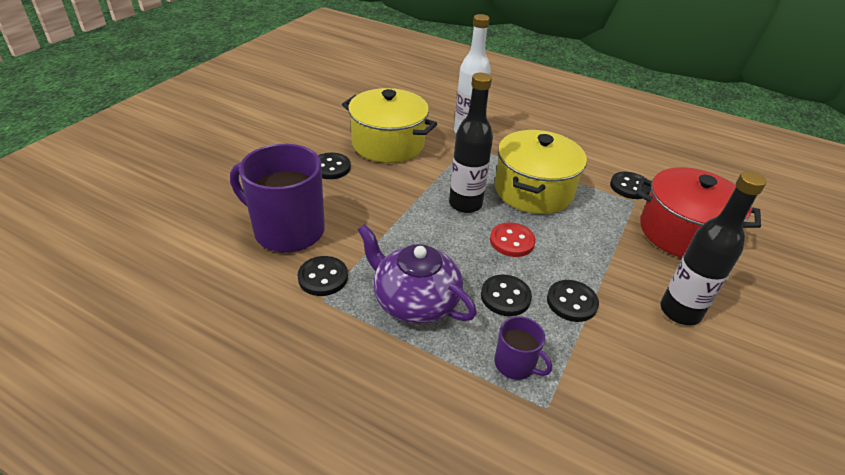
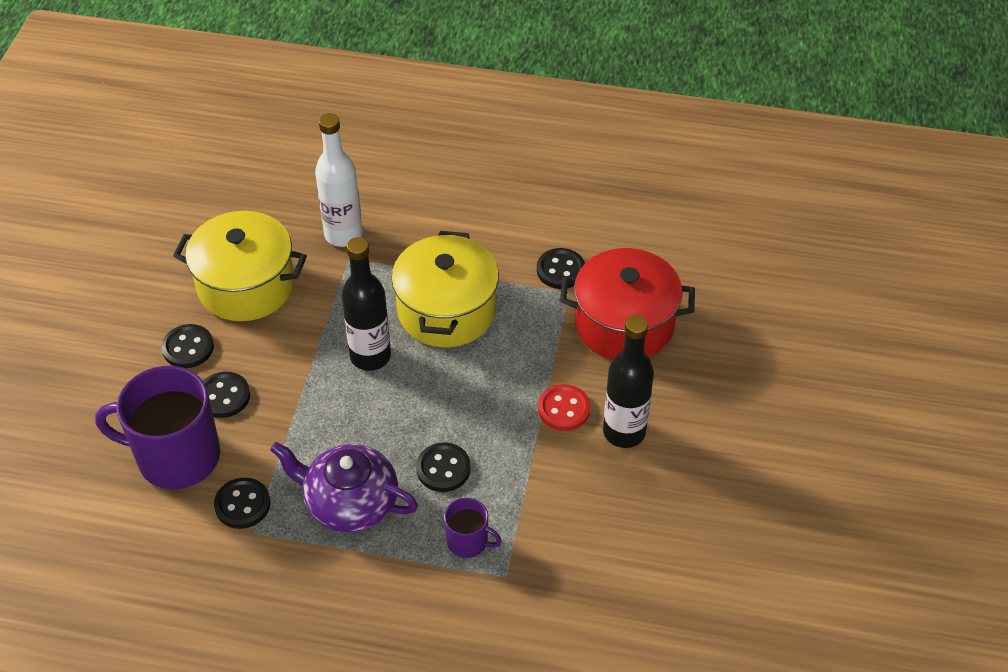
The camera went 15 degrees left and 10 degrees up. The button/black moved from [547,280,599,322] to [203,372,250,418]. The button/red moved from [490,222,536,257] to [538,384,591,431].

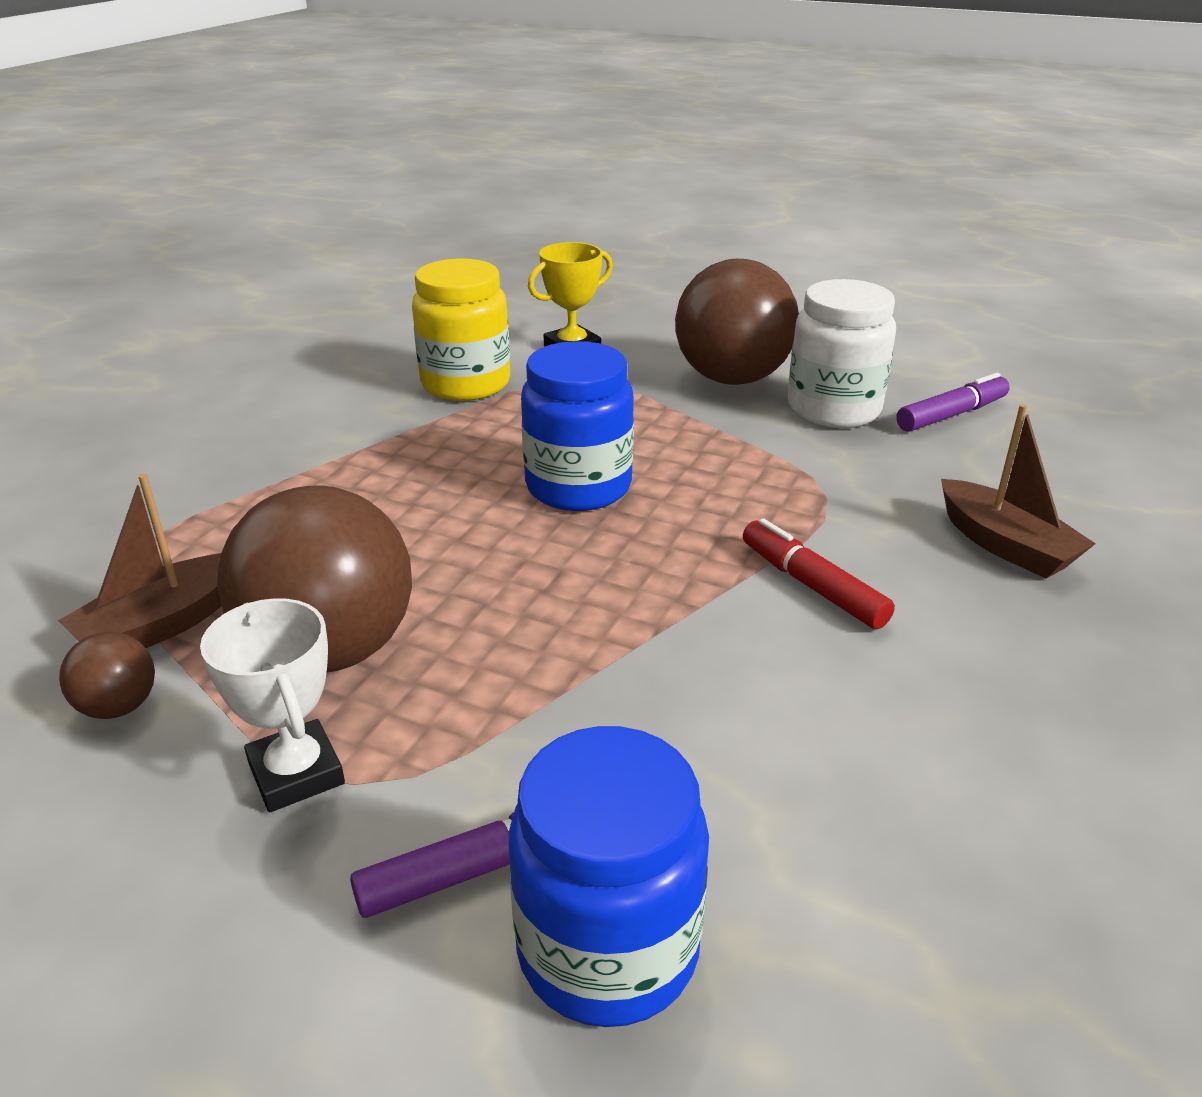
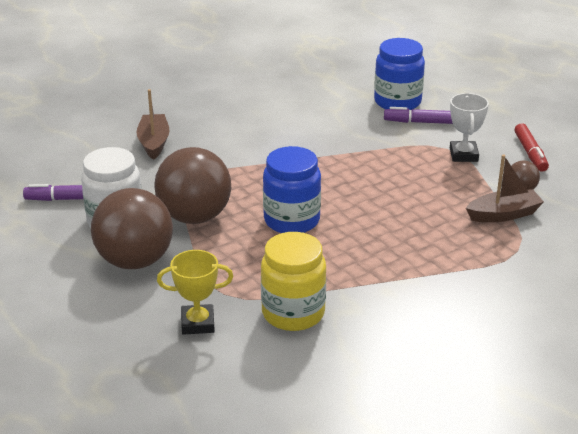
The camera went 150 degrees left and 0 degrees up. The ball/brown moved from [217,485,412,673] to [155,147,231,224]. The marker/red moved from [743,518,895,629] to [514,123,549,172].

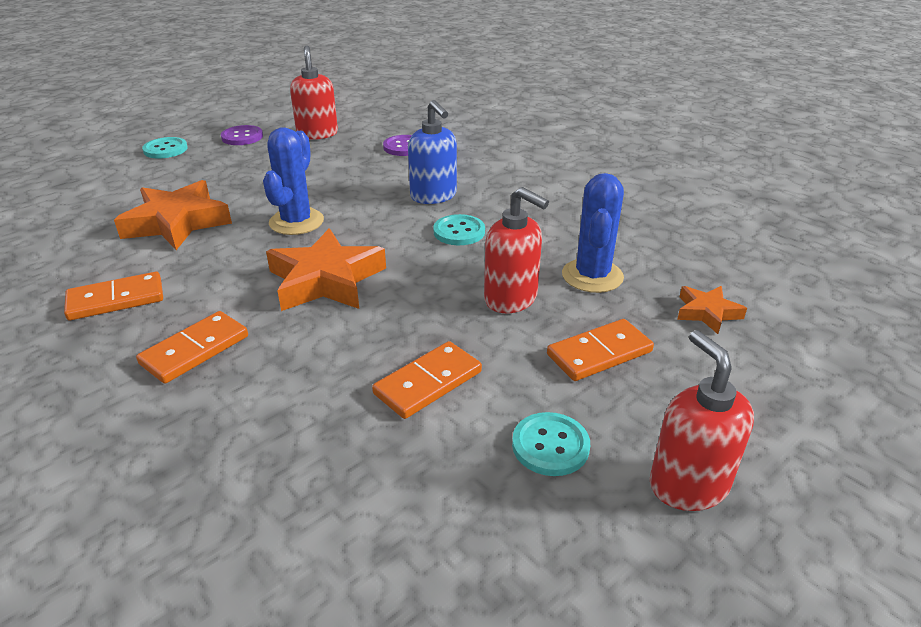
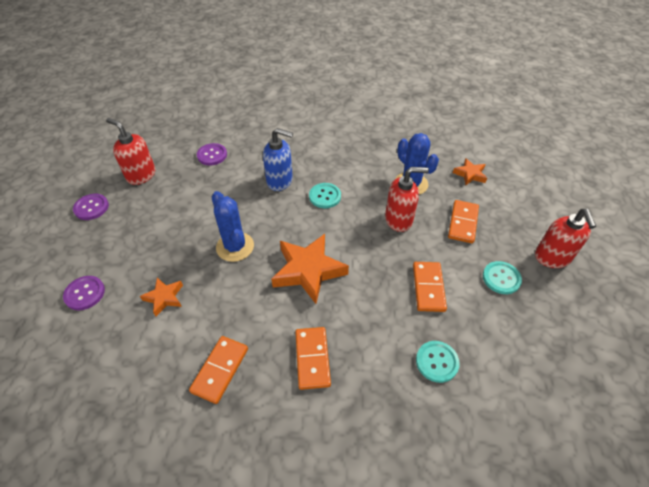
The camera went 45 degrees left and 15 degrees up. The button/purple at [63,276,105,310] appeared. The star/orange at [114,180,232,250] changed to 0.52 times the size. The button/turquoise moved from [142,137,188,159] to [416,341,460,383]. The soap dispenser/red at [649,330,754,511] turned 120 degrees counterclockwise.

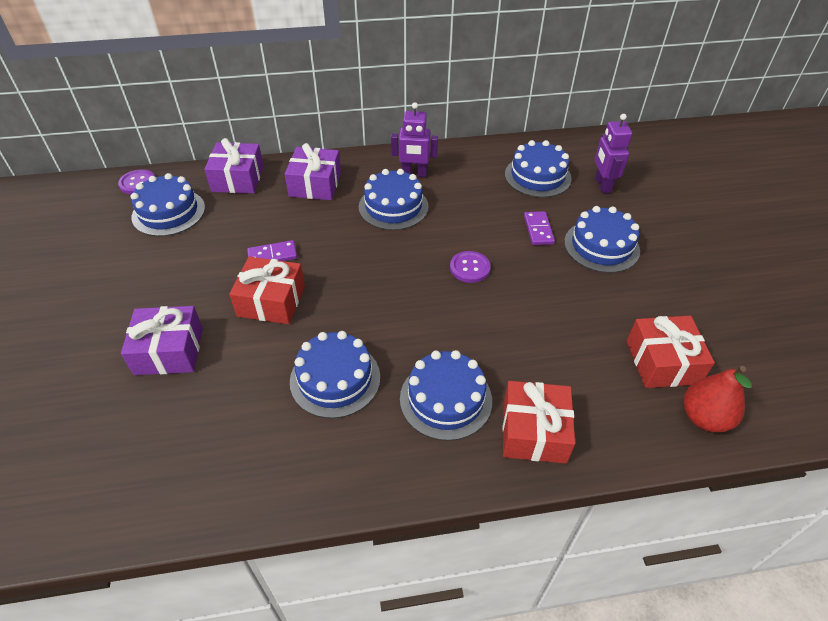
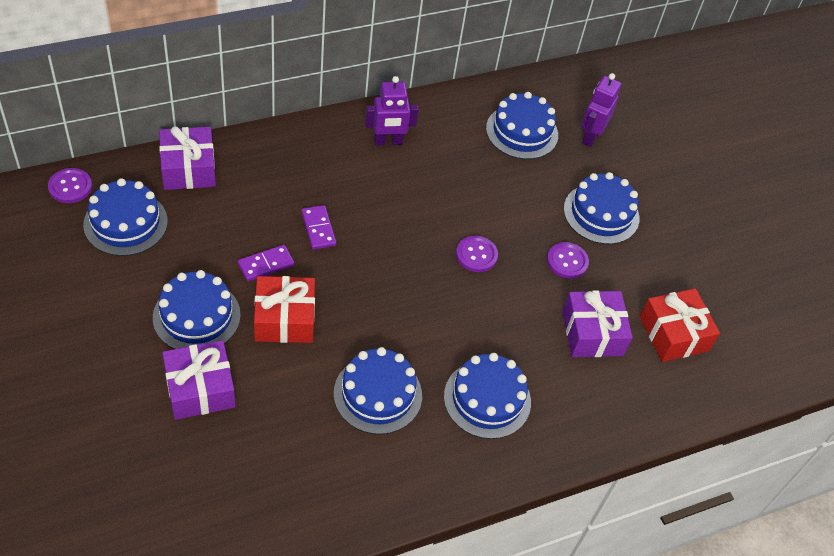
The camera went 20 degrees left and 5 degrees up. The cake/blue moved from [359,169,429,230] to [153,270,241,349]. The domino/purple moved from [524,211,555,245] to [301,205,336,250]. The button/purple at [547,242,589,279] appeared. The gift/purple moved from [285,143,341,200] to [562,290,633,357]. The robot/purple at [595,114,632,193] turned 45 degrees clockwise. The gift/red at [503,381,575,464] disappeared. The pear/red at [684,366,752,432] disappeared.

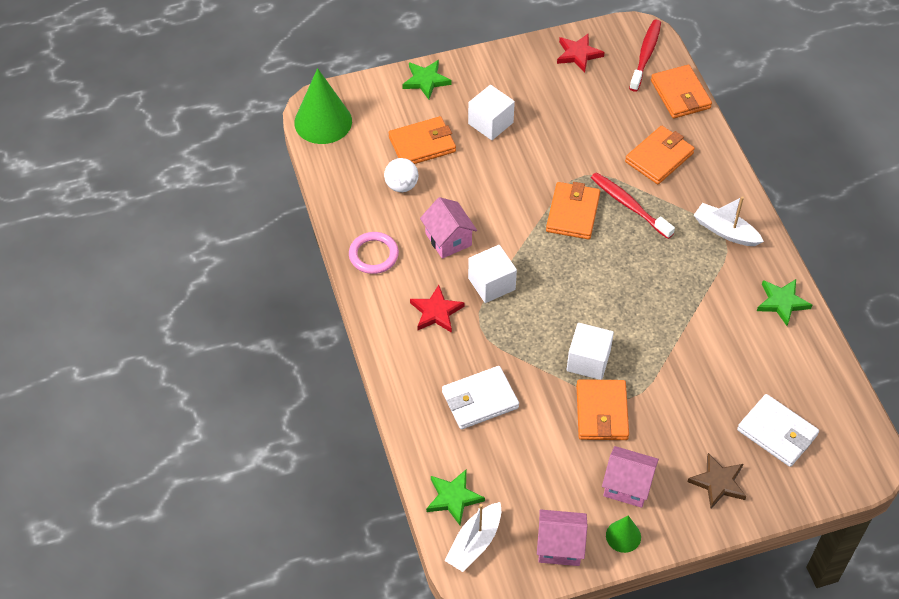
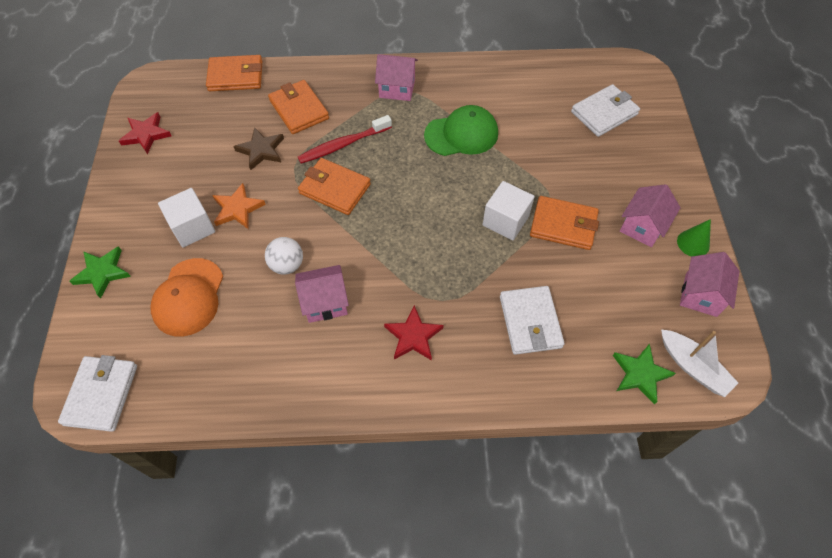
The camera went 75 degrees left and 5 degrees up. The cone/green at [294,68,352,144] was replaced by the wallet/white at [58,355,137,432]. The wallet/orange at [389,116,456,164] was replaced by the cap/orange at [150,258,223,337]. The star/orange at [212,183,266,229] appeared. The star/brown moved from [687,453,746,509] to [233,127,284,170]. The ball/white moved from [384,158,419,192] to [265,237,303,274]. The boat/white at [694,196,764,246] was replaced by the house/pink at [375,54,418,101]. The cap/green at [424,105,498,156] appeared. The ring/pink at [349,232,399,274] disappeared. The cube/white at [468,245,517,303] disappeared. The toothbrush/red at [629,20,661,92] disappeared. The star/green at [757,279,812,326] disappeared.

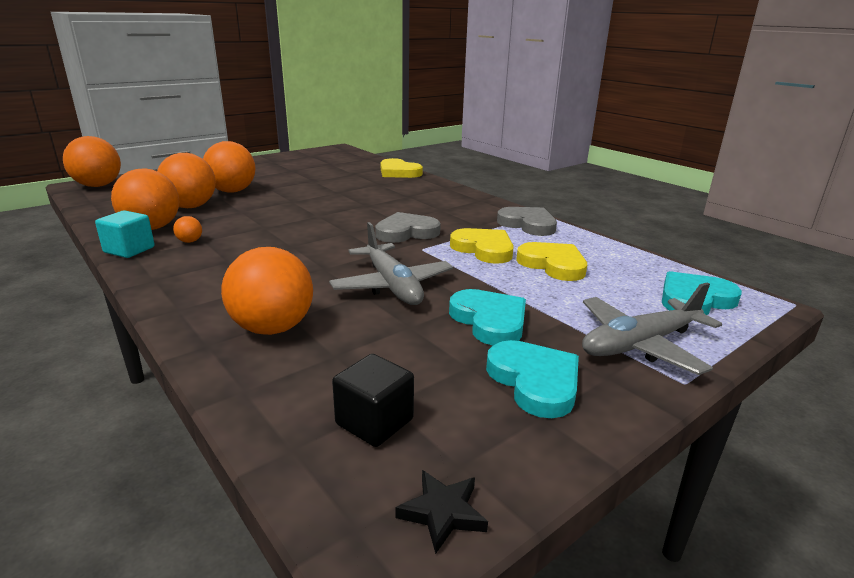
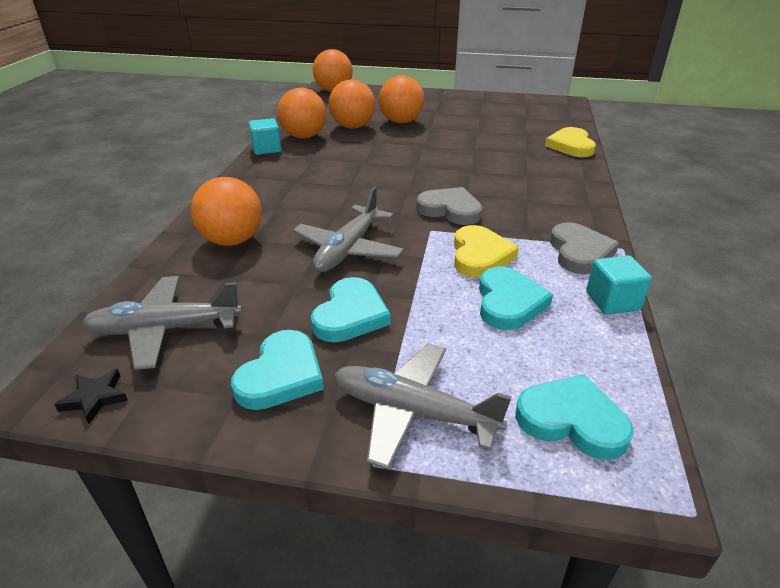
The camera went 50 degrees right and 10 degrees up. The cube/black at [332,354,414,447] was replaced by the plane/grey at [82,276,242,370]. The heart/yellow at [516,242,587,281] became the heart/turquoise at [479,266,553,330]. The cube/turquoise at [586,255,652,315] appeared. The ball/orange at [173,216,202,243] disappeared.

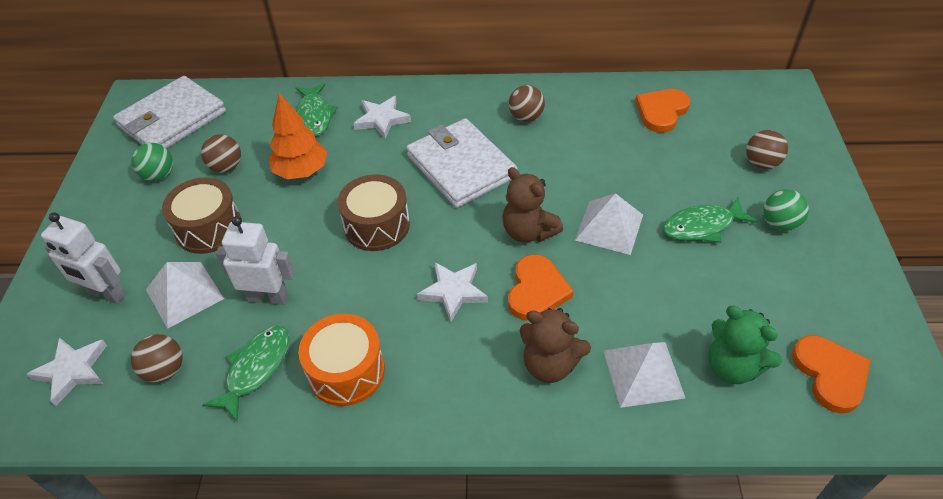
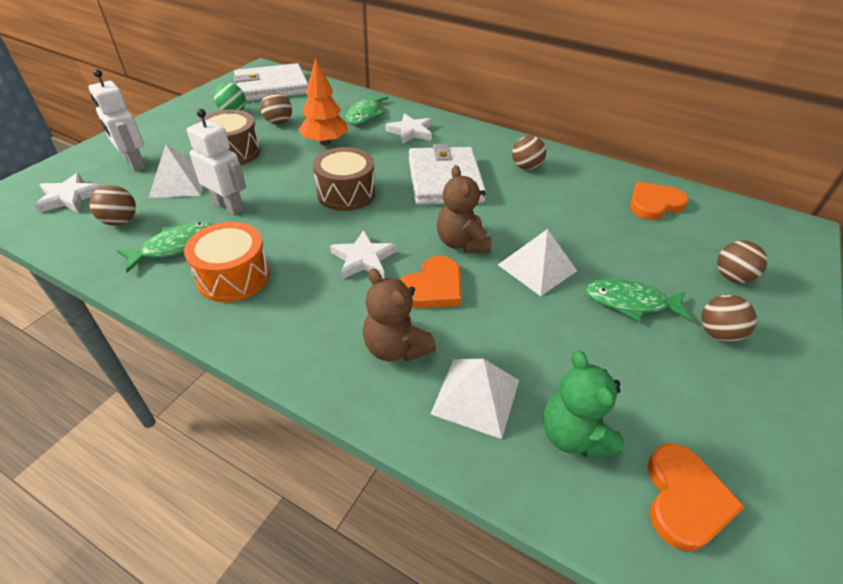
The camera went 25 degrees right and 5 degrees down. The ball/green at [763,189,809,231] became the ball/brown at [701,295,757,342].

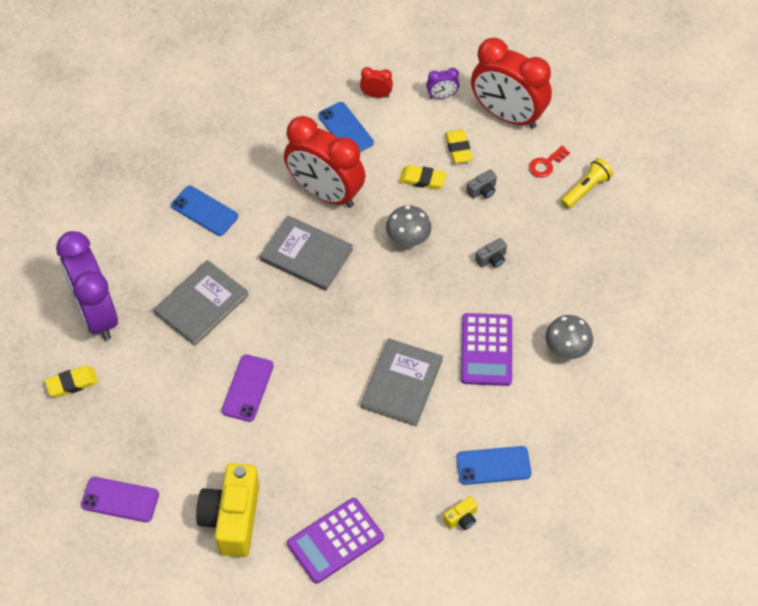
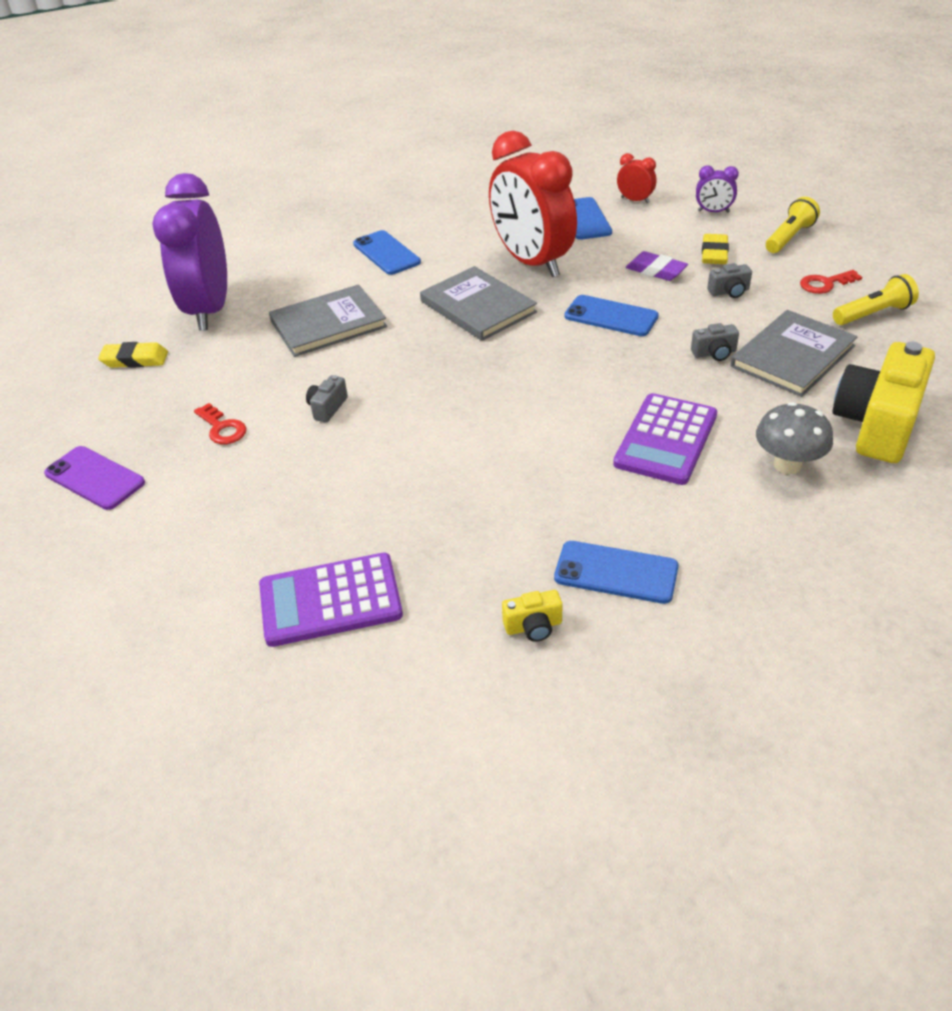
The camera went 25 degrees right and 15 degrees down. The key/red at [194,403,246,444] appeared. The phone/purple at [222,355,274,422] was replaced by the camera/grey at [306,375,348,423]. The mushroom/grey at [386,205,432,247] was replaced by the phone/blue at [564,295,659,336]. The eraser/yellow at [399,165,447,190] became the eraser/purple at [626,251,688,281]. The book/grey moved from [361,338,443,426] to [730,310,858,397]. The clock/red at [471,38,552,129] was replaced by the flashlight/yellow at [766,197,820,253]. The camera/yellow moved from [196,463,260,557] to [833,341,935,463].

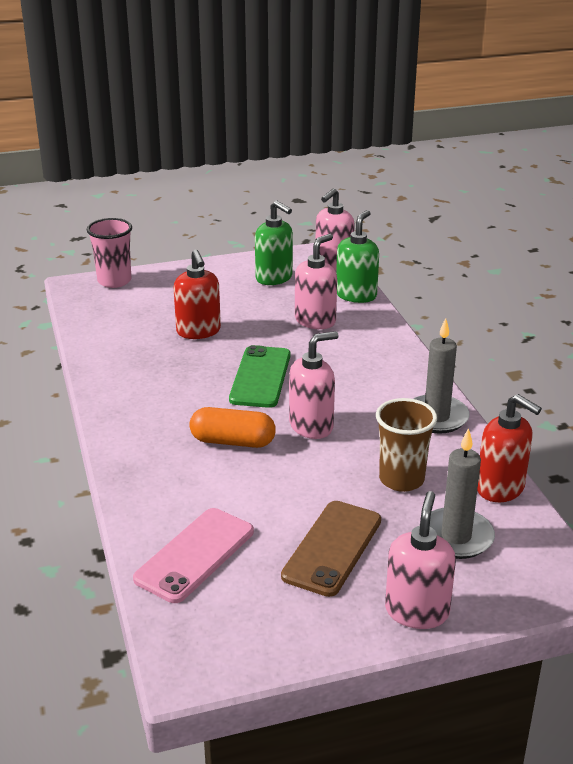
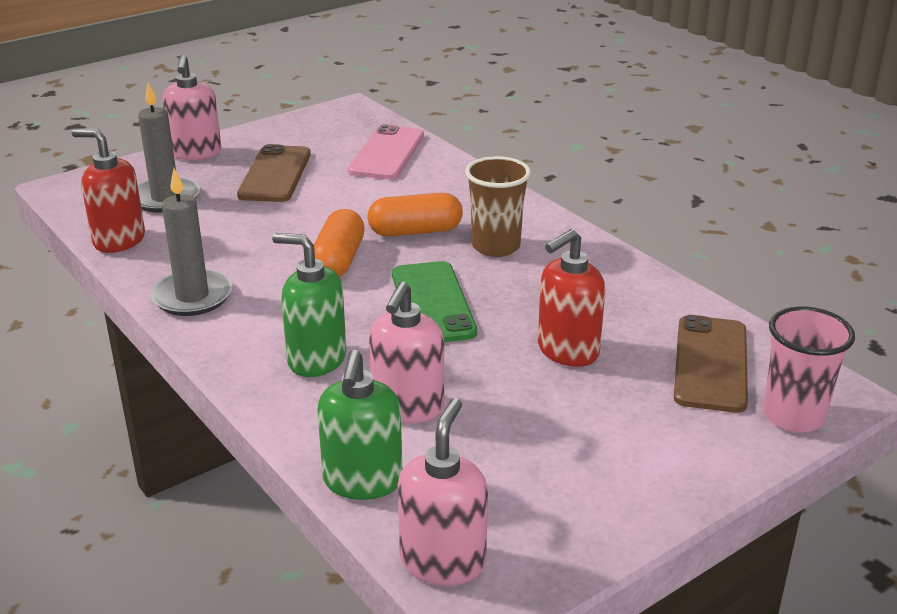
The camera went 160 degrees right and 0 degrees up. The soap dispenser/green moved from [255,201,293,285] to [272,233,346,377]. The soap dispenser/pink at [289,331,339,439] was replaced by the capsule/orange at [314,209,365,277]. The cup/brown moved from [376,398,437,492] to [465,156,531,257]. The soap dispenser/red at [174,249,221,339] turned 90 degrees counterclockwise. The phone/brown at [674,315,748,413] appeared.

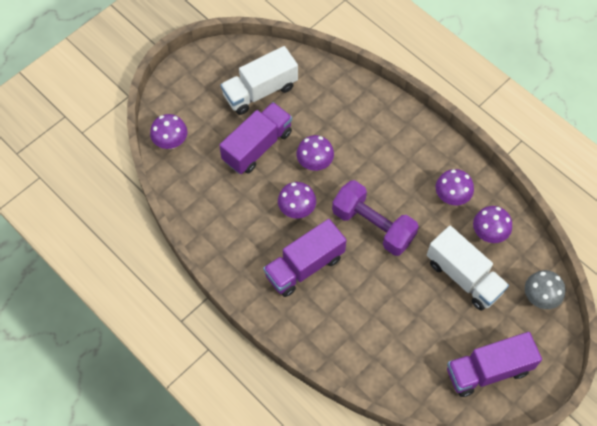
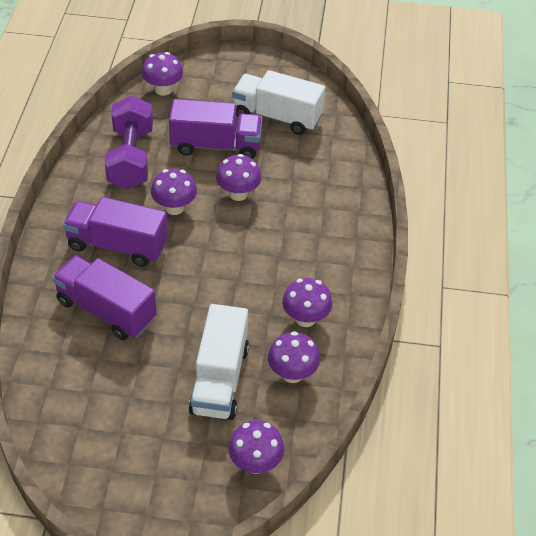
The camera went 50 degrees right and 15 degrees down. The truck/purple moved from [447,332,542,397] to [52,255,157,340]. The dumbbell/purple moved from [332,180,419,256] to [105,96,153,189]. The mushroom/grey at [525,270,566,309] became the mushroom/purple at [228,420,284,474].

